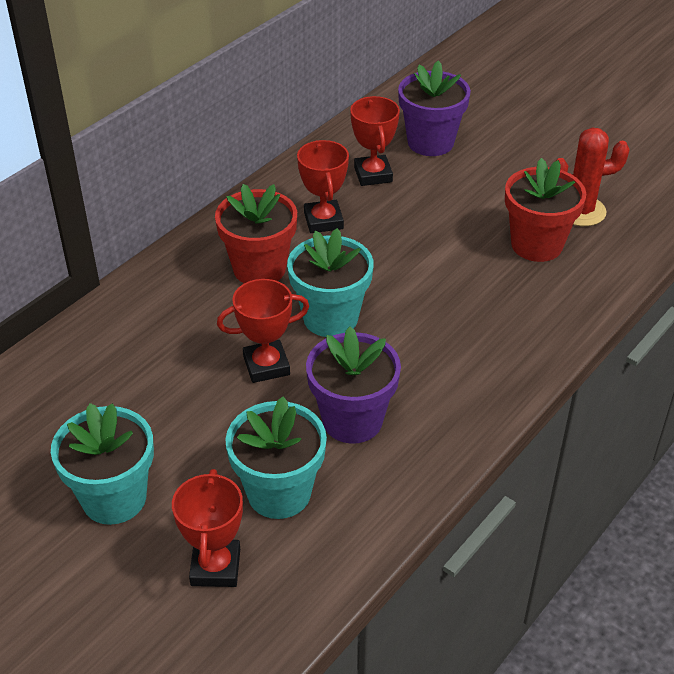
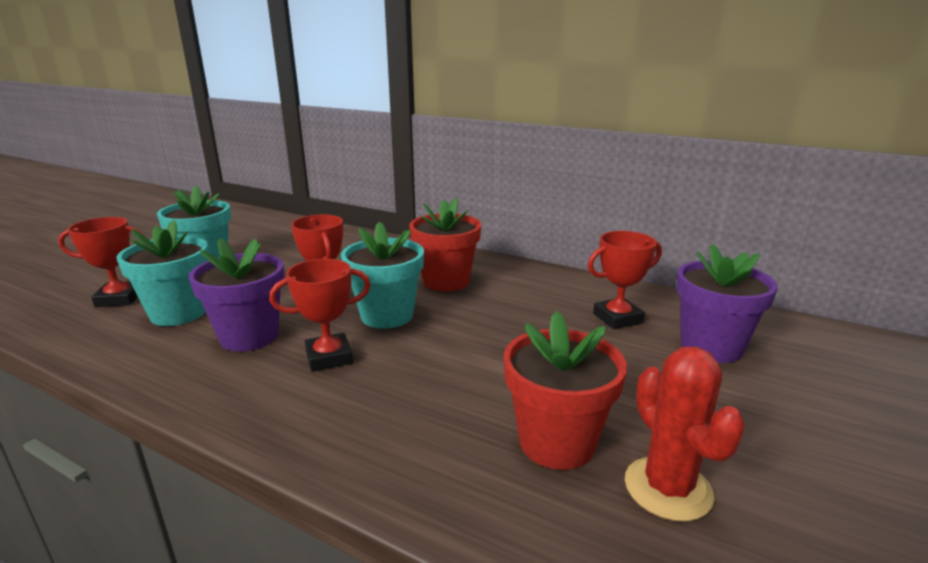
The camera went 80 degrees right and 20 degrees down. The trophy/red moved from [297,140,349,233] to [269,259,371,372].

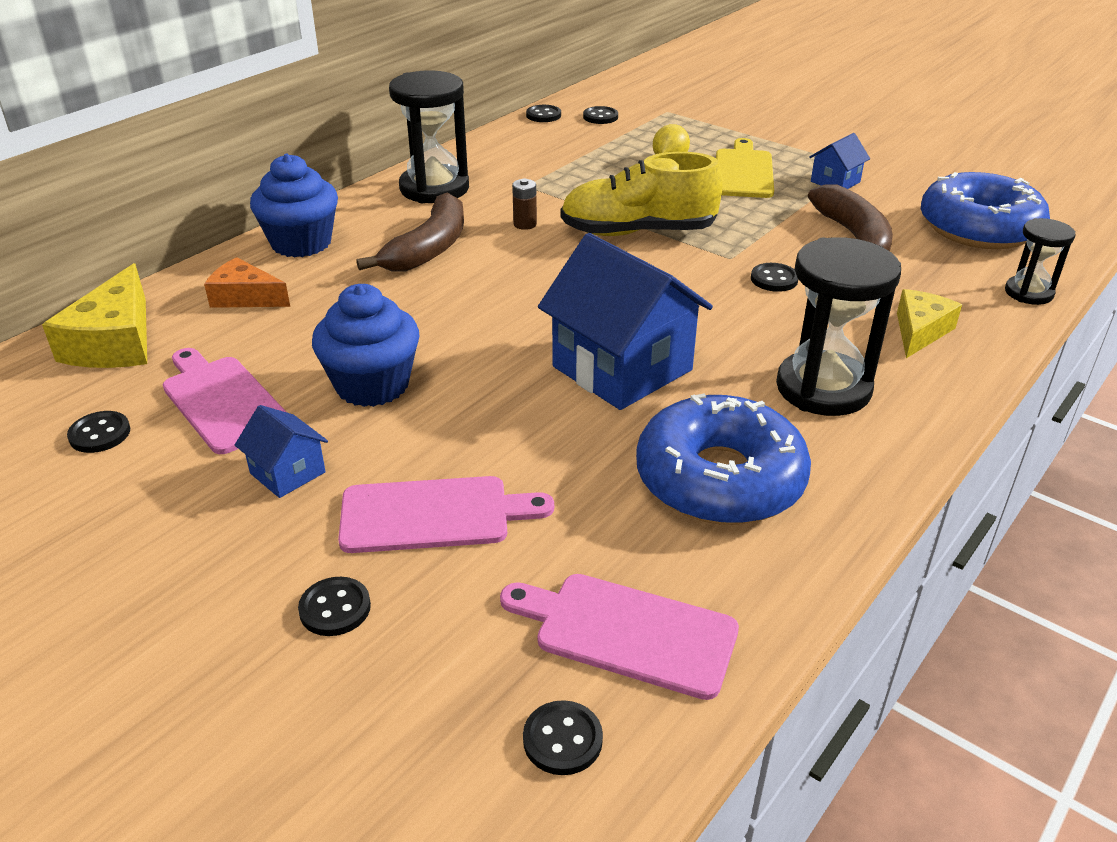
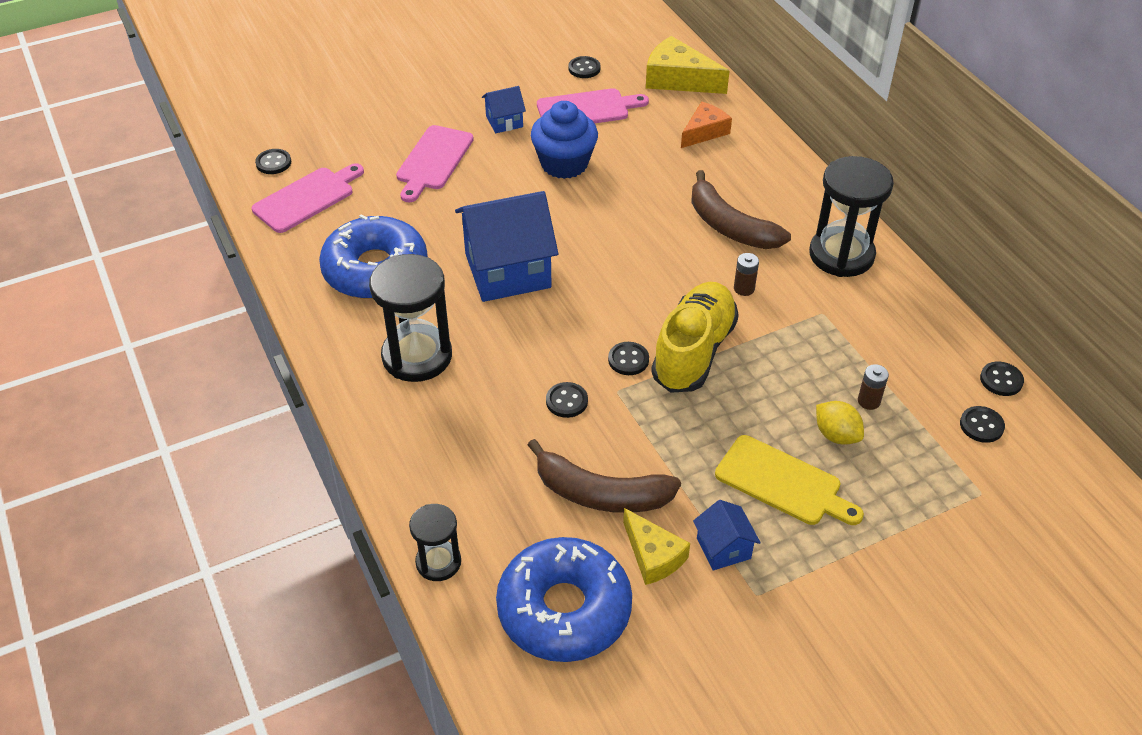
The camera went 115 degrees right and 10 degrees up. The button/black moved from [298,577,371,636] to [608,342,649,375]. The cheese/yellow moved from [897,289,962,358] to [623,508,690,585]. The battery/brown at [858,364,889,410] appeared. The cupcake/blue at [250,154,338,258] disappeared.

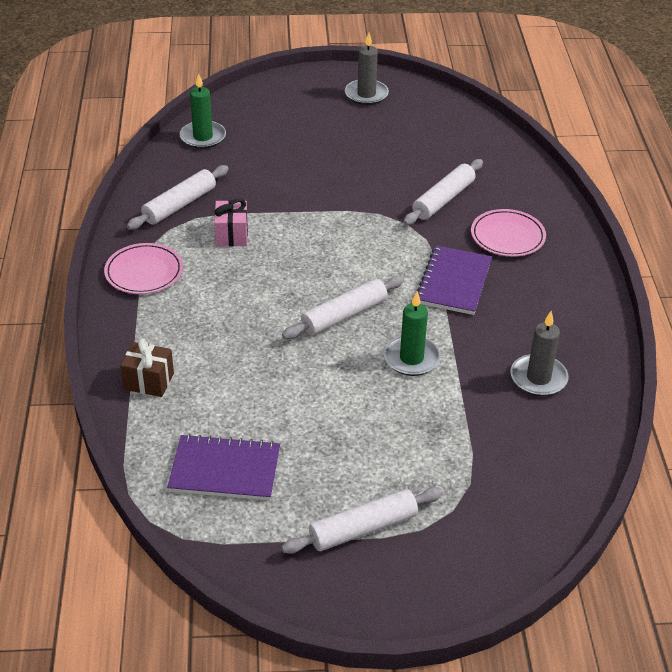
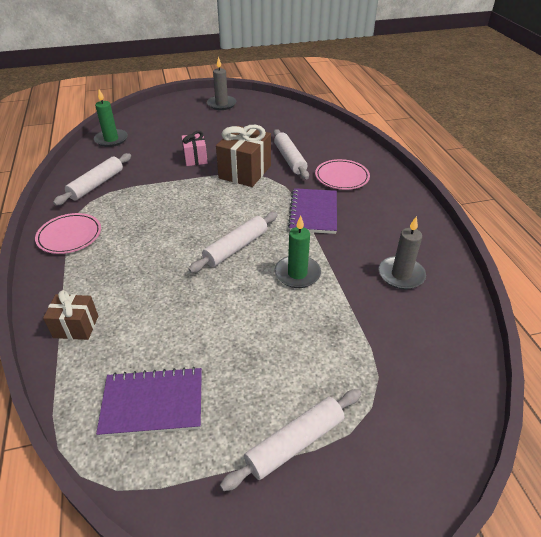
The camera went 10 degrees left and 0 degrees up. The gift/pink moved from [214,199,248,247] to [182,131,208,166]. The gift/brown at [216,125,271,187] appeared. The rolling pin/white at [403,159,483,225] turned 45 degrees counterclockwise.

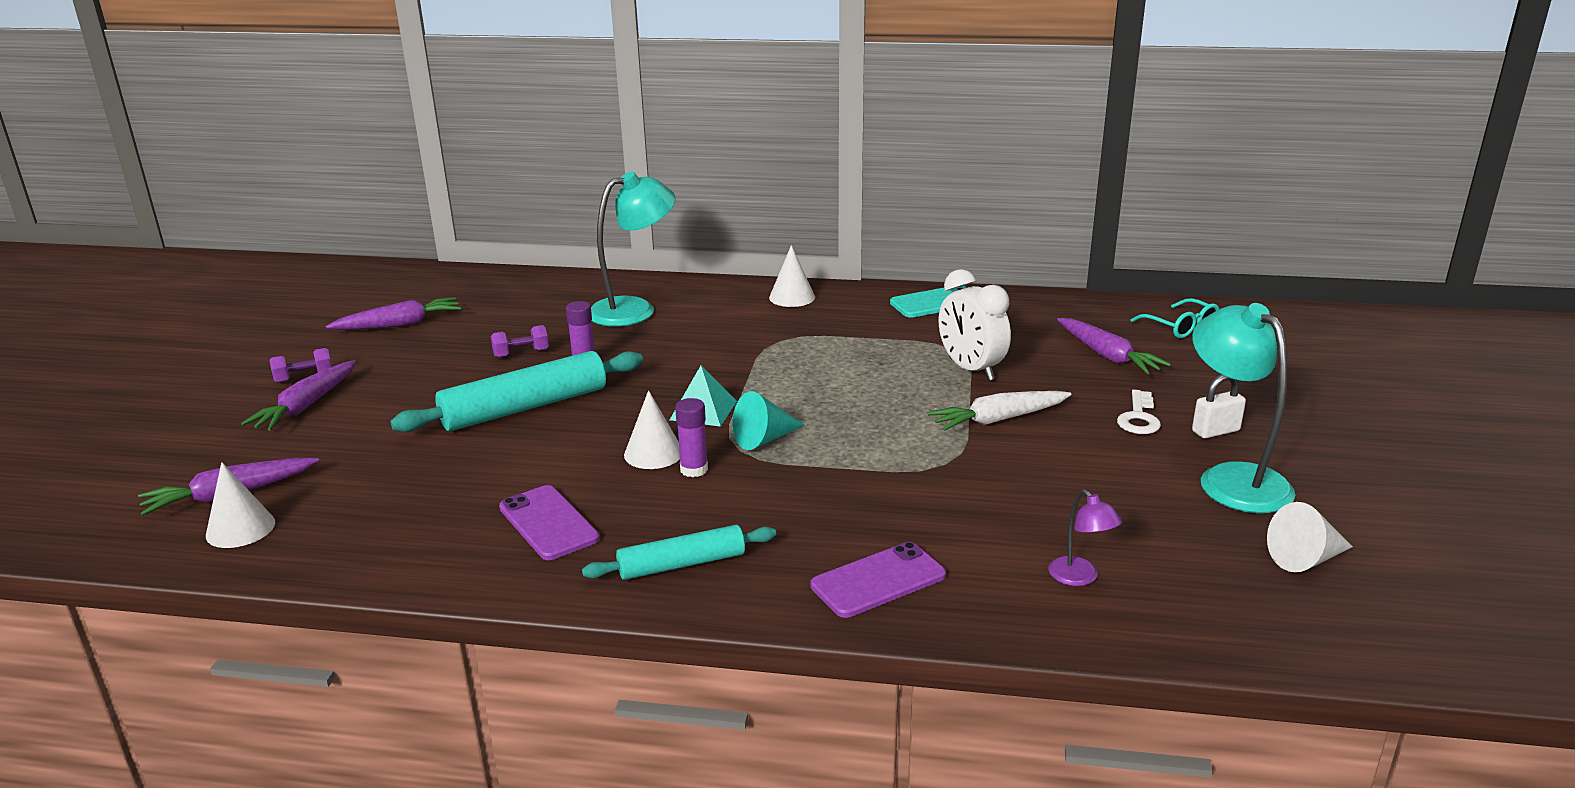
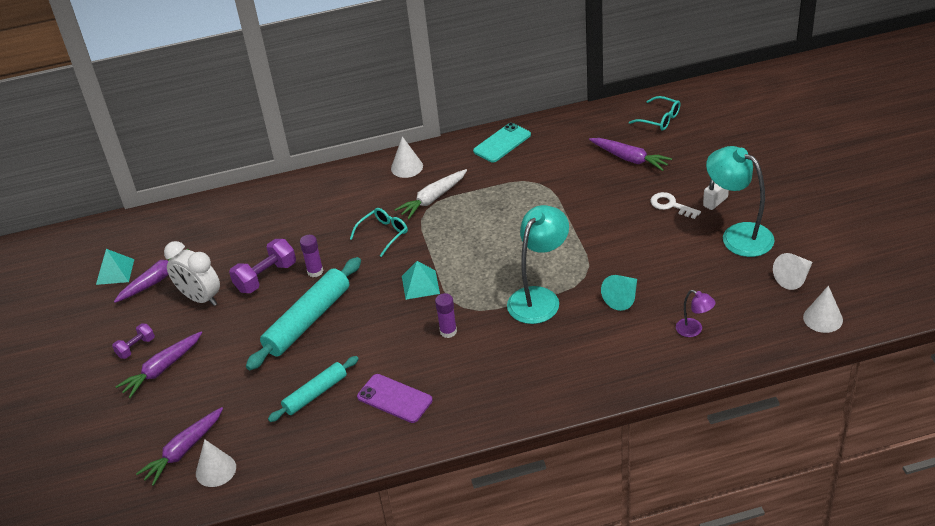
The camera went 20 degrees left and 15 degrees up. The pyramid/turquoise at [96,249,134,285] appeared. The carrot/purple at [241,360,356,431] turned 45 degrees clockwise. The clock/white moved from [939,269,1011,381] to [164,241,220,306]. The dumbbell/purple at [491,325,549,358] changed to 1.69 times the size. The rolling pin/turquoise moved from [582,525,776,580] to [268,356,359,422]. The glasses/turquoise at [350,208,408,257] appeared. The carrot/white moved from [928,391,1072,431] to [394,169,467,219]. The lamp/turquoise moved from [591,171,676,327] to [507,205,569,324]. The cone/turquoise moved from [732,391,805,450] to [601,275,637,311]. The key/white at [1117,390,1161,434] turned 135 degrees clockwise. The cone/white moved from [624,390,680,469] to [803,286,843,333]. The phone/purple at [810,542,946,618] disappeared.

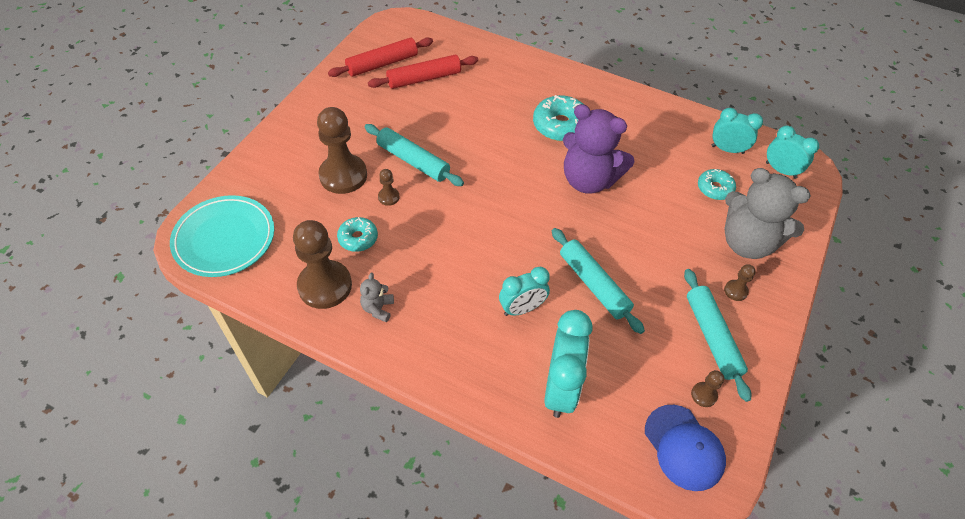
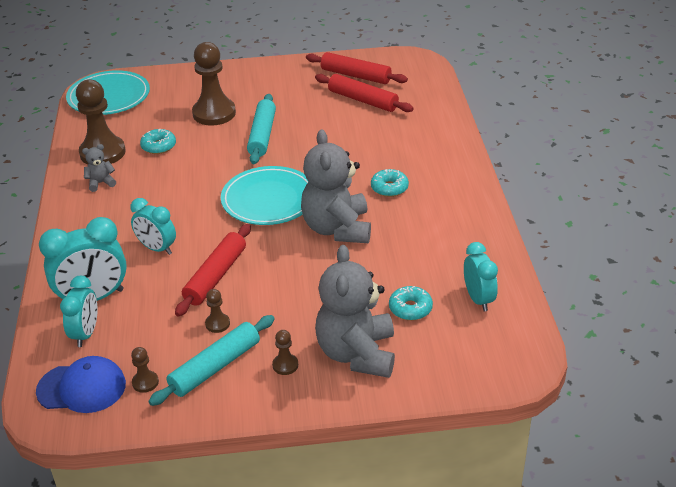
The camera went 60 degrees right and 15 degrees down. The cap/blue at [645,405,726,491] turned 120 degrees counterclockwise. The clock/turquoise moved from [766,126,819,179] to [60,276,98,347]. The rolling pin/turquoise at [552,228,645,334] became the rolling pin/red at [175,224,251,317]. The pawn/brown moved from [378,169,400,206] to [205,289,230,333]. The plate/turquoise at [221,166,309,225] appeared. The teddy bear/purple at [563,104,635,194] became the teddy bear/grey at [301,129,371,243]. The donut/turquoise at [533,95,584,141] changed to 0.61 times the size.

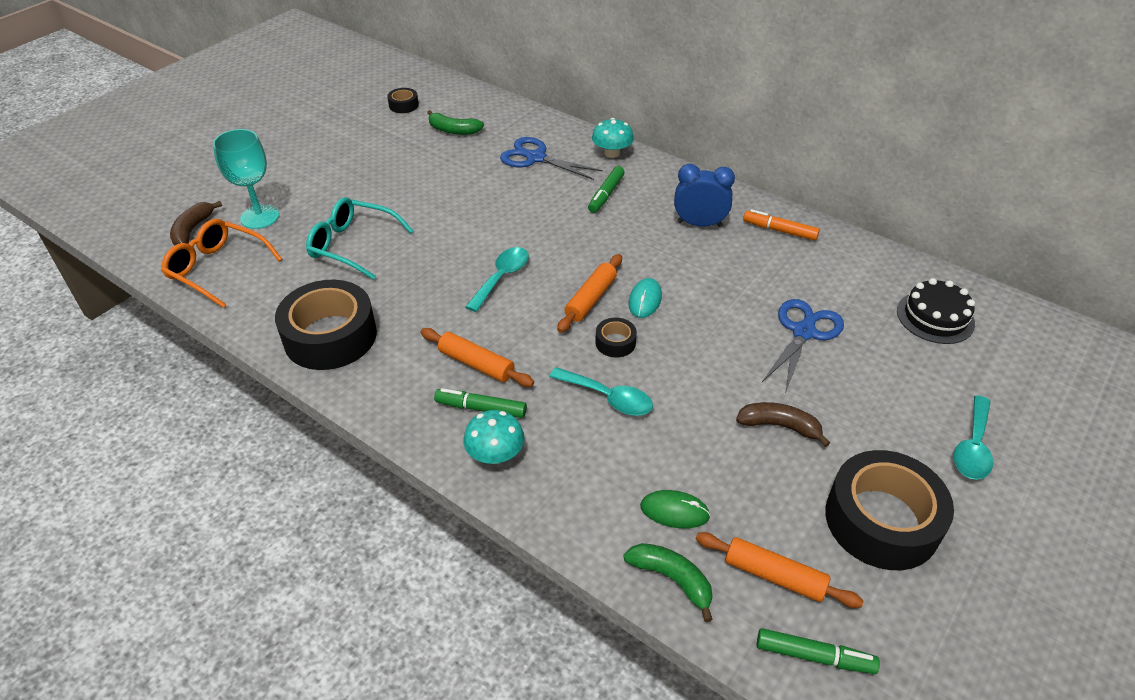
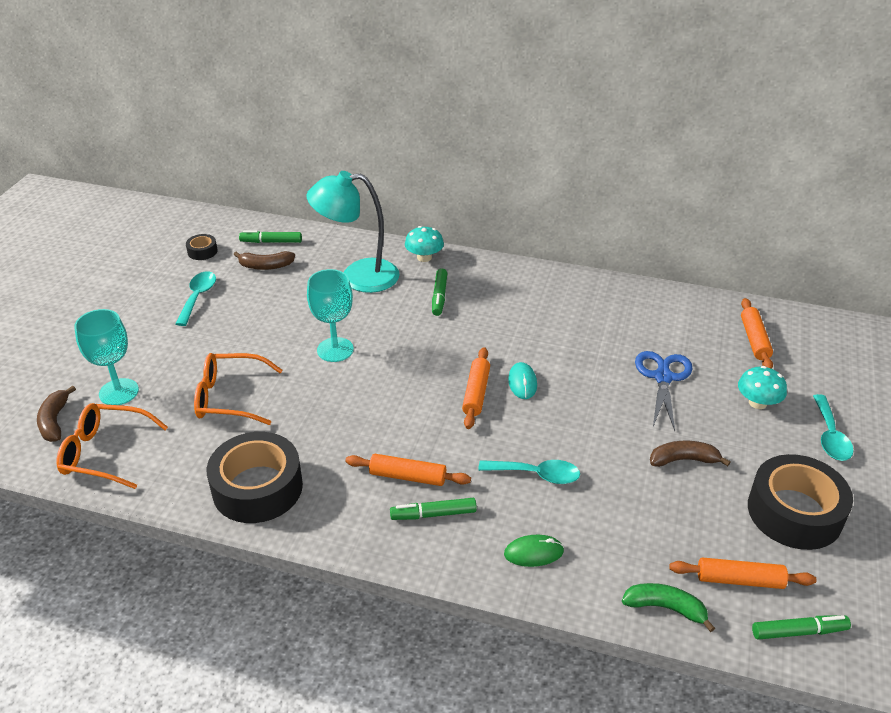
The camera went 20 degrees left and 5 degrees down. The spoon/turquoise moved from [465,247,529,312] to [175,271,216,326]. The glasses/turquoise at [306,197,413,280] became the glasses/orange at [194,353,283,425]. The banana/green at [427,110,484,135] became the banana/brown at [233,251,295,270]. The marker/green at [239,230,302,243] appeared. The scissors/blue at [500,137,603,180] was replaced by the lamp/turquoise at [307,171,400,293]. The goblet/turquoise at [307,269,354,362] appeared. The mouse/green moved from [640,490,710,529] to [504,535,564,567]. The mushroom/turquoise moved from [463,410,525,464] to [738,366,787,409]. The cake/black at [897,278,975,344] was replaced by the rolling pin/orange at [741,298,773,369]. The tape/black at [595,318,637,358] disappeared. The clock/blue at [674,164,735,227] disappeared. The marker/orange at [743,209,820,241] disappeared.

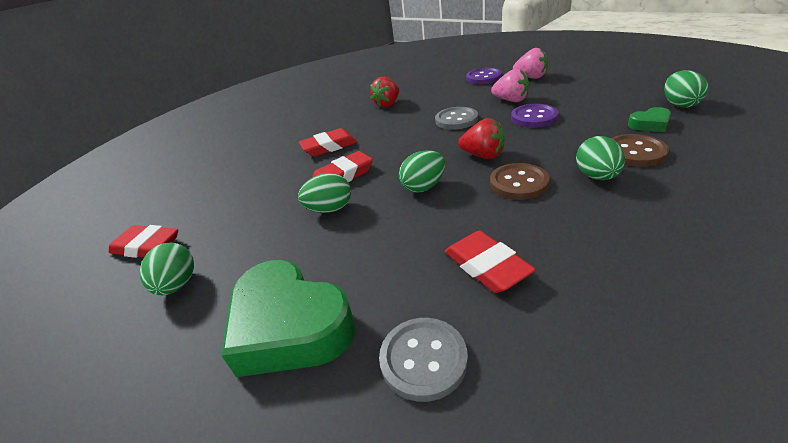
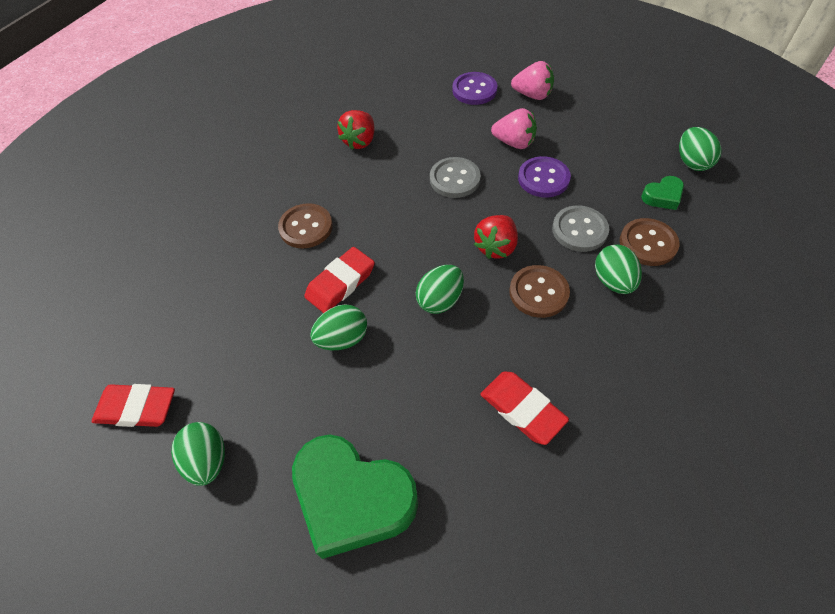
The camera went 15 degrees left and 20 degrees up. The eraser/red at [299,128,357,156] was replaced by the button/brown at [278,203,333,248]. The strawberry/red at [458,118,505,159] turned 105 degrees clockwise. The button/grey moved from [379,318,468,402] to [552,205,609,252].

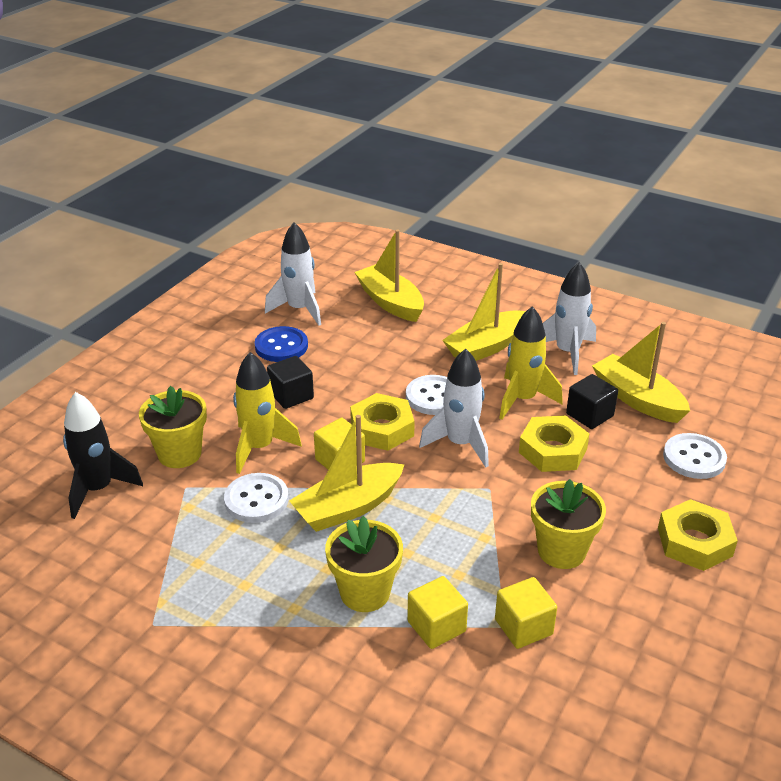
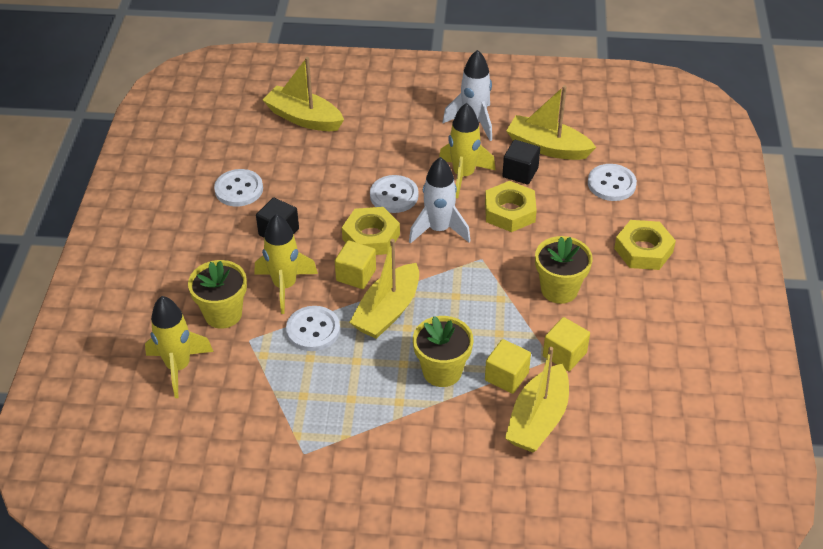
The camera went 25 degrees left and 10 degrees up. The rocket/black at [63,392,143,519] became the rocket/yellow at [145,296,214,398]. The button/blue at [255,326,308,362] became the button/white at [214,169,263,207]. The boat/yellow moved from [442,263,526,361] to [505,347,569,453]. The rocket/white at [265,222,321,326] disappeared.

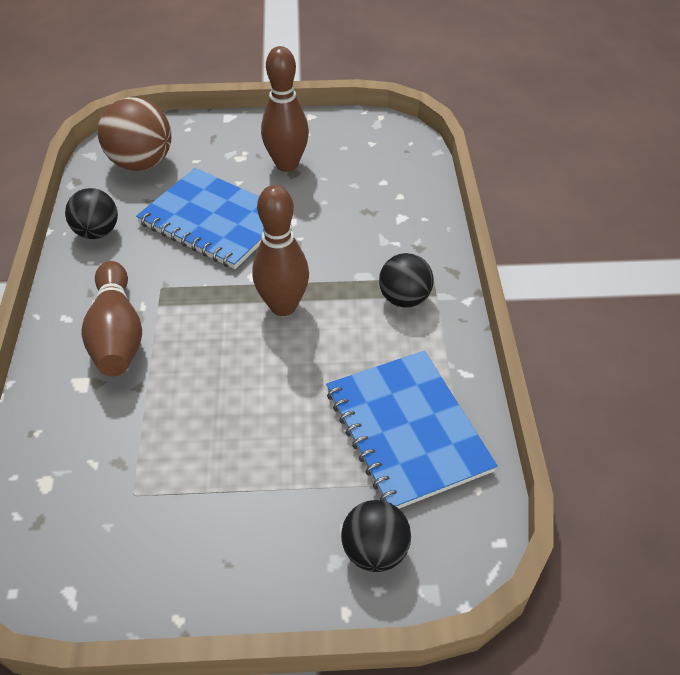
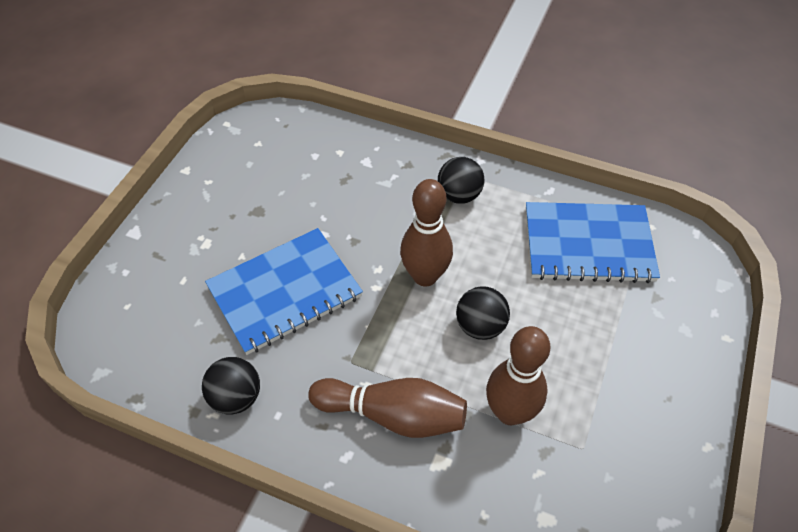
The camera went 65 degrees left and 5 degrees up. The ball/black moved from [341,500,411,572] to [456,286,510,340]. The bowling pin/brown moved from [261,46,309,172] to [486,326,550,425]. The ball/brown at [98,97,171,171] disappeared.

